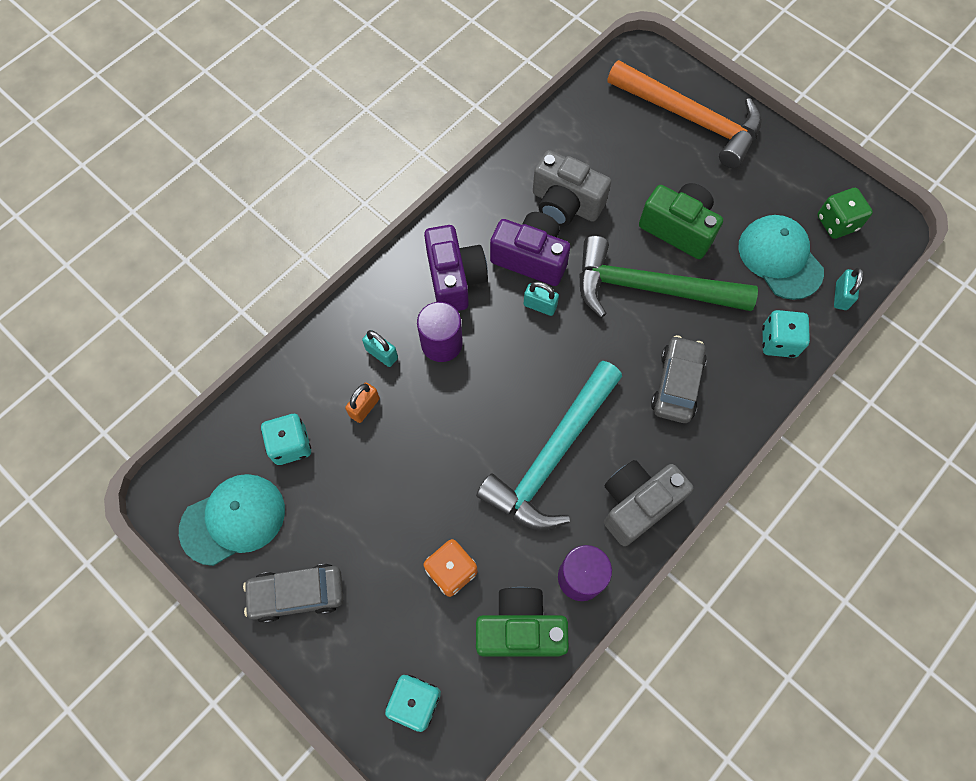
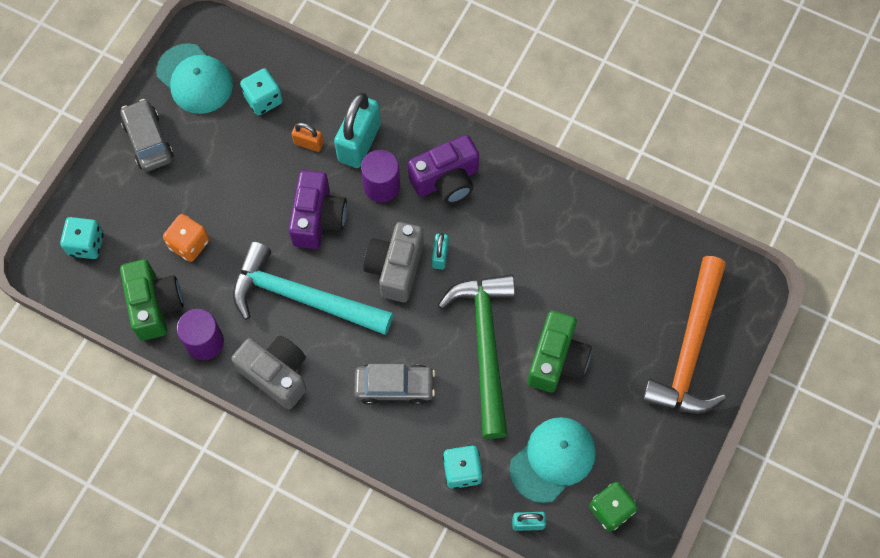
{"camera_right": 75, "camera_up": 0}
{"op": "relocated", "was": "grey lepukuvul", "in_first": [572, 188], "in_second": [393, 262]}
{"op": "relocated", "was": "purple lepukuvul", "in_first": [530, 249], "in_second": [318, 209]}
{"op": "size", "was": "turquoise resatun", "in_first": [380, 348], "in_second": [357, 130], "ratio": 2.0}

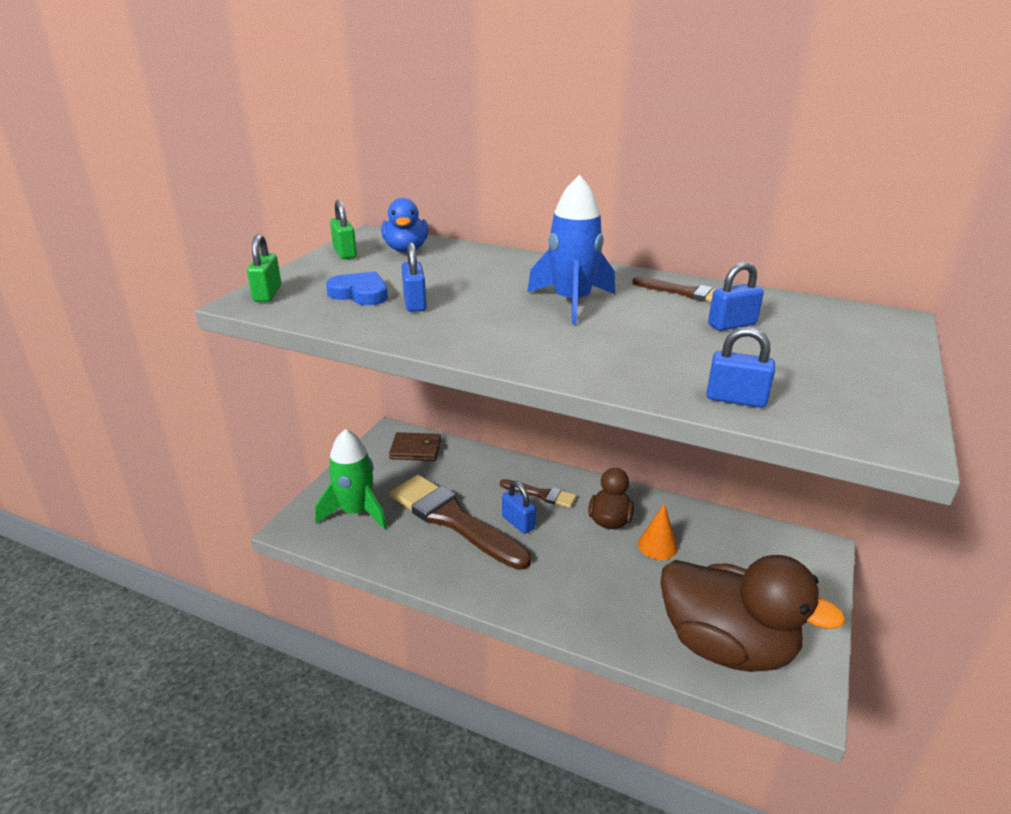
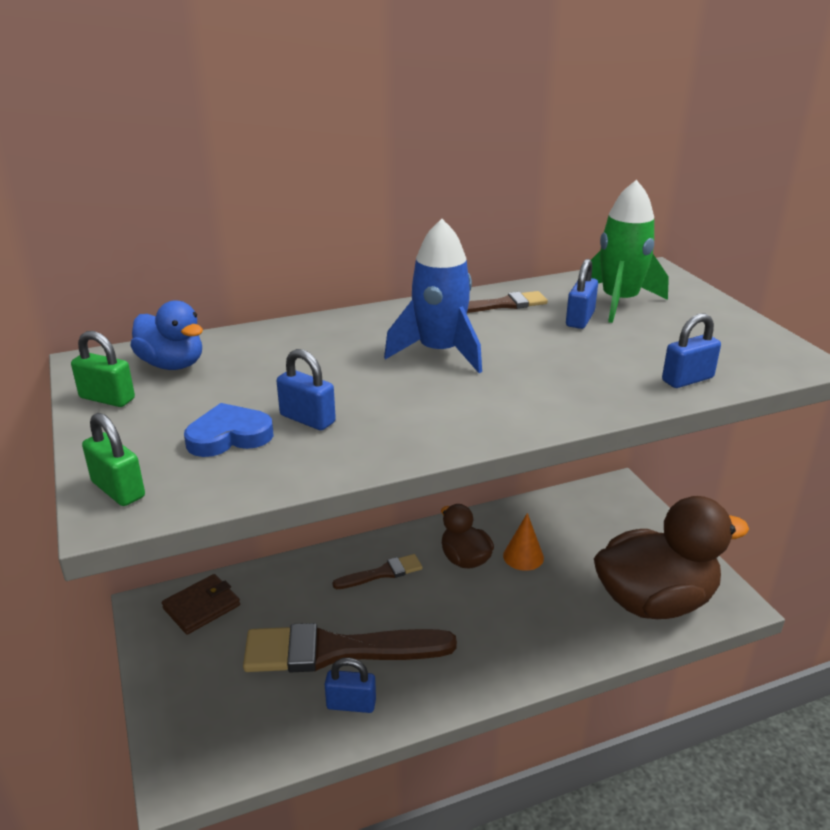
{"camera_right": -45, "camera_up": 0}
{"op": "relocated", "was": "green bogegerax", "in_first": [351, 479], "in_second": [630, 251]}
{"op": "relocated", "was": "blue resatun", "in_first": [519, 507], "in_second": [350, 685]}

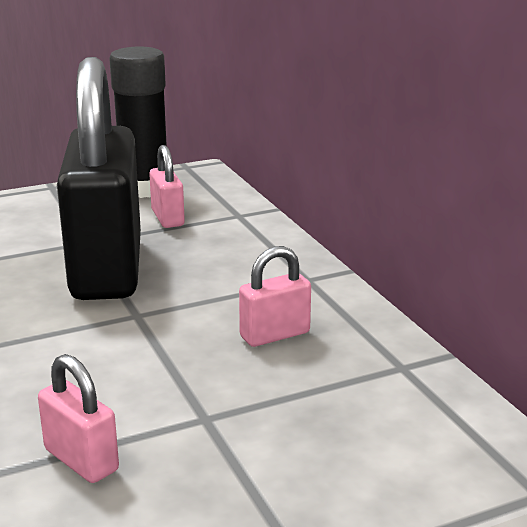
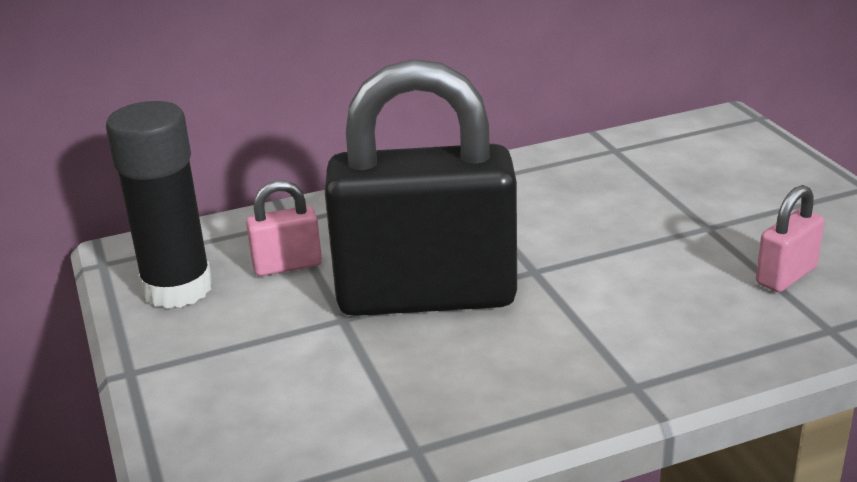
{"camera_right": -85, "camera_up": 5}
{"op": "missing", "was": "pink resatun", "in_first": [275, 296]}

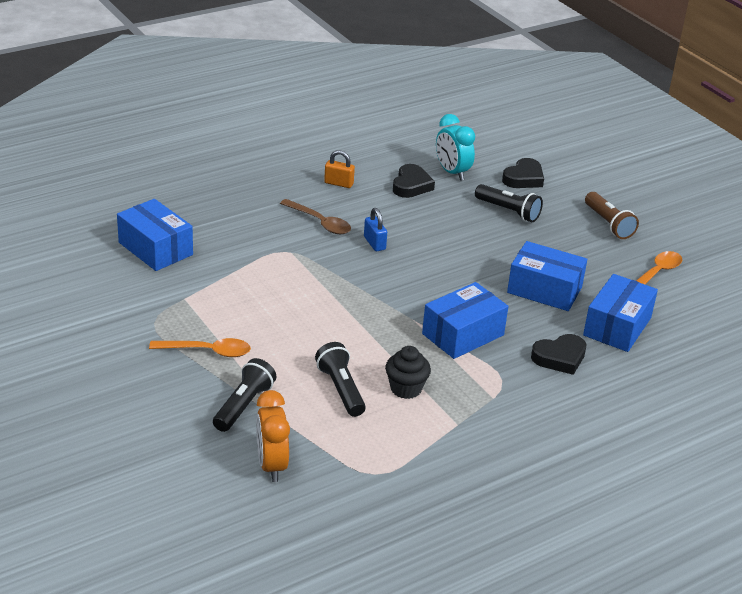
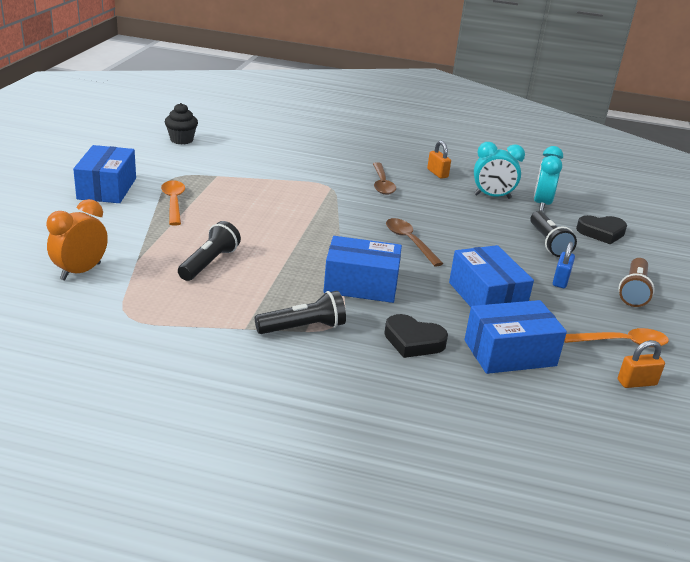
{"camera_right": 45, "camera_up": -5}
{"op": "exchanged", "was": "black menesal", "now": "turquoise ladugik", "in_first": [414, 181], "in_second": [499, 170]}
{"op": "relocated", "was": "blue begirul", "in_first": [155, 235], "in_second": [104, 174]}
{"op": "relocated", "was": "blue resatun", "in_first": [375, 229], "in_second": [564, 265]}
{"op": "spun", "was": "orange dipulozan", "in_first": [200, 347], "in_second": [173, 203], "clockwise": -150}
{"op": "relocated", "was": "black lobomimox", "in_first": [408, 372], "in_second": [181, 123]}
{"op": "relocated", "was": "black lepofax", "in_first": [244, 395], "in_second": [300, 312]}
{"op": "appeared", "now": "brown dipulozan", "in_second": [415, 242]}
{"op": "appeared", "now": "orange resatun", "in_second": [641, 364]}

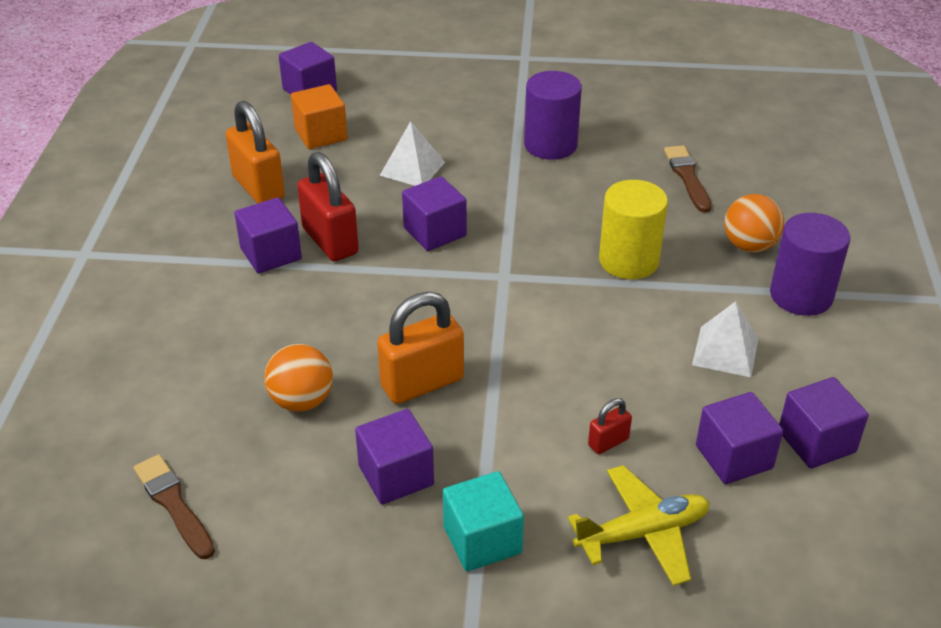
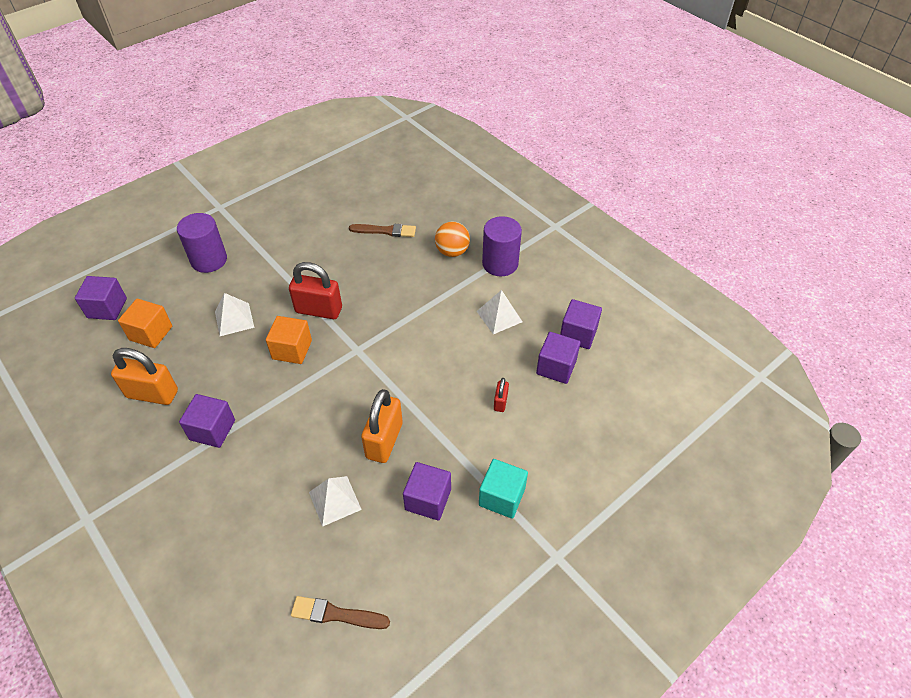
{"camera_right": -45, "camera_up": 10}
{"op": "relocated", "was": "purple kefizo", "in_first": [553, 115], "in_second": [202, 243]}
{"op": "spun", "was": "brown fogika", "in_first": [687, 179], "in_second": [382, 230], "clockwise": 150}
{"op": "relocated", "was": "red resatun", "in_first": [328, 206], "in_second": [315, 290]}
{"op": "colour", "was": "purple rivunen", "now": "orange rivunen", "in_first": [434, 213], "in_second": [289, 340]}
{"op": "missing", "was": "yellow kefizo", "in_first": [633, 229]}
{"op": "exchanged", "was": "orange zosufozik", "now": "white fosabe", "in_first": [298, 378], "in_second": [335, 501]}
{"op": "missing", "was": "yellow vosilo", "in_first": [639, 525]}

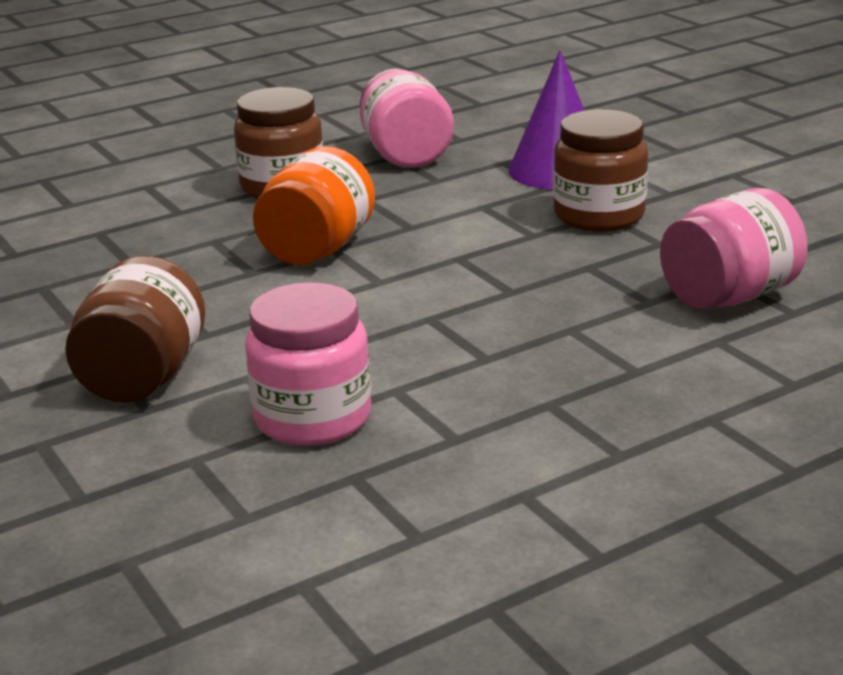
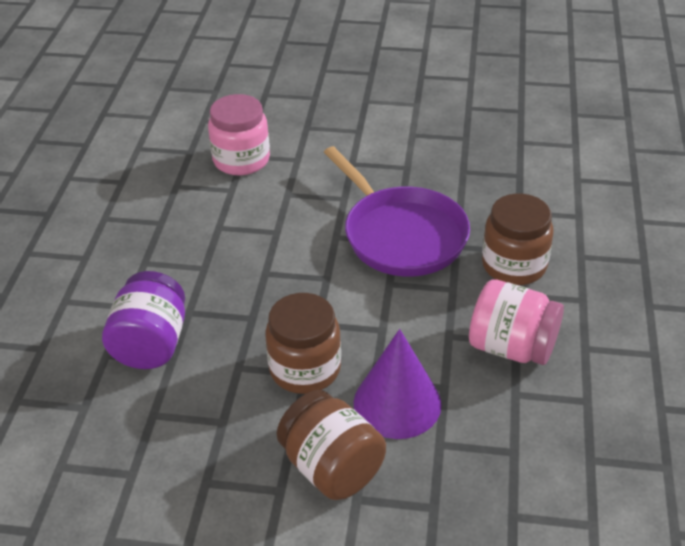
{"camera_right": 130, "camera_up": 15}
{"op": "exchanged", "was": "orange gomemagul", "now": "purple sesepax", "in_first": [314, 205], "in_second": [397, 211]}
{"op": "colour", "was": "pink gomemagul", "now": "purple gomemagul", "in_first": [734, 248], "in_second": [143, 320]}
{"op": "relocated", "was": "brown gomemagul", "in_first": [135, 329], "in_second": [331, 445]}

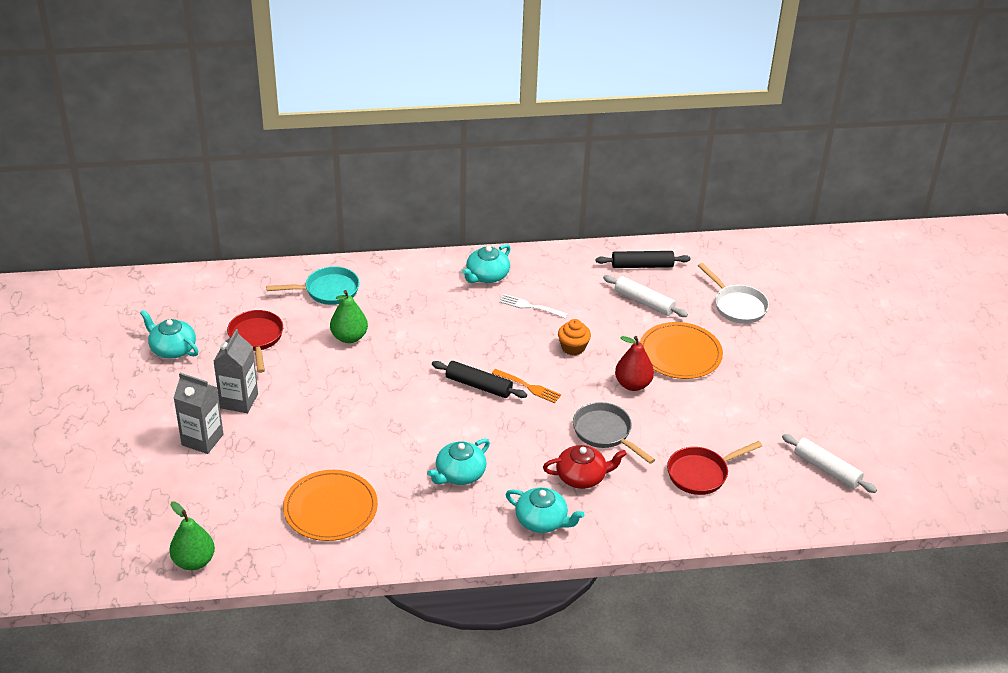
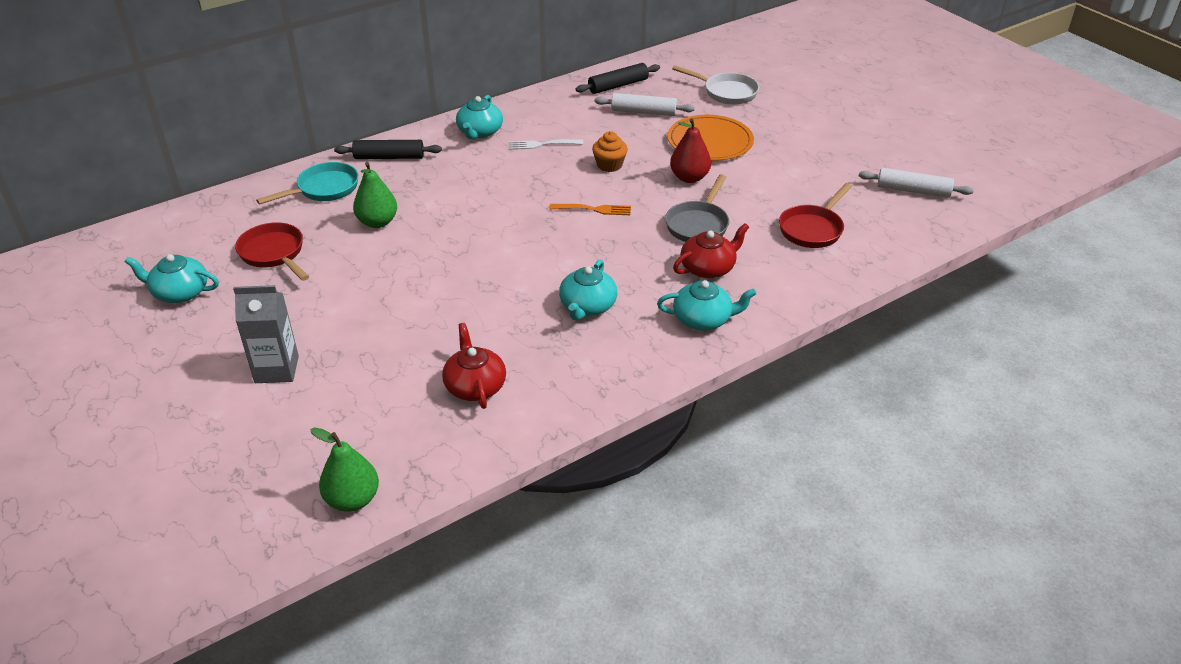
{"camera_right": -25, "camera_up": 0}
{"op": "missing", "was": "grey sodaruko", "in_first": [235, 371]}
{"op": "relocated", "was": "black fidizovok", "in_first": [479, 379], "in_second": [388, 149]}
{"op": "spun", "was": "grey sesepax", "in_first": [614, 433], "in_second": [697, 208], "clockwise": -90}
{"op": "exchanged", "was": "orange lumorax", "now": "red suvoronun", "in_first": [330, 505], "in_second": [474, 366]}

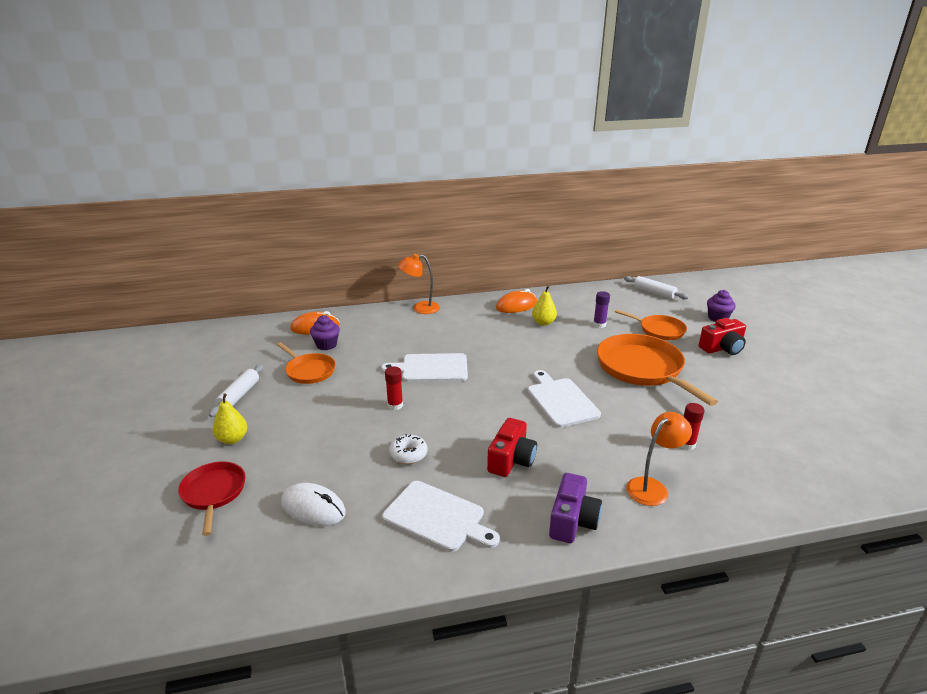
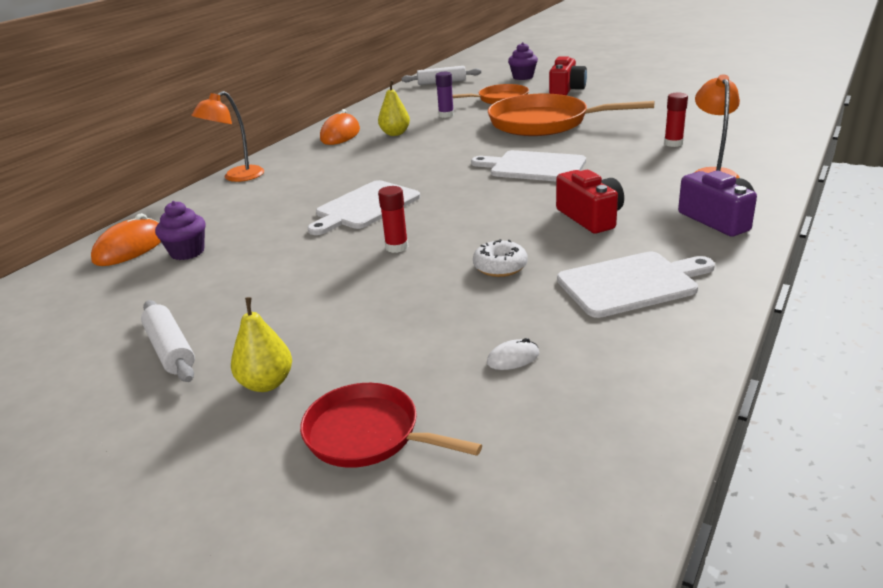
{"camera_right": -45, "camera_up": 0}
{"op": "missing", "was": "orange sesepax", "in_first": [306, 363]}
{"op": "size", "was": "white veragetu", "in_first": [313, 504], "in_second": [513, 354], "ratio": 0.49}

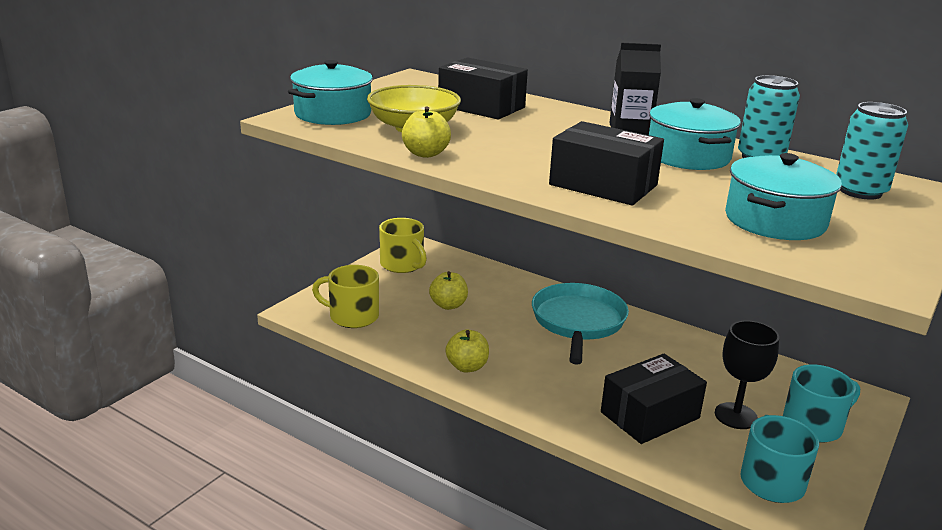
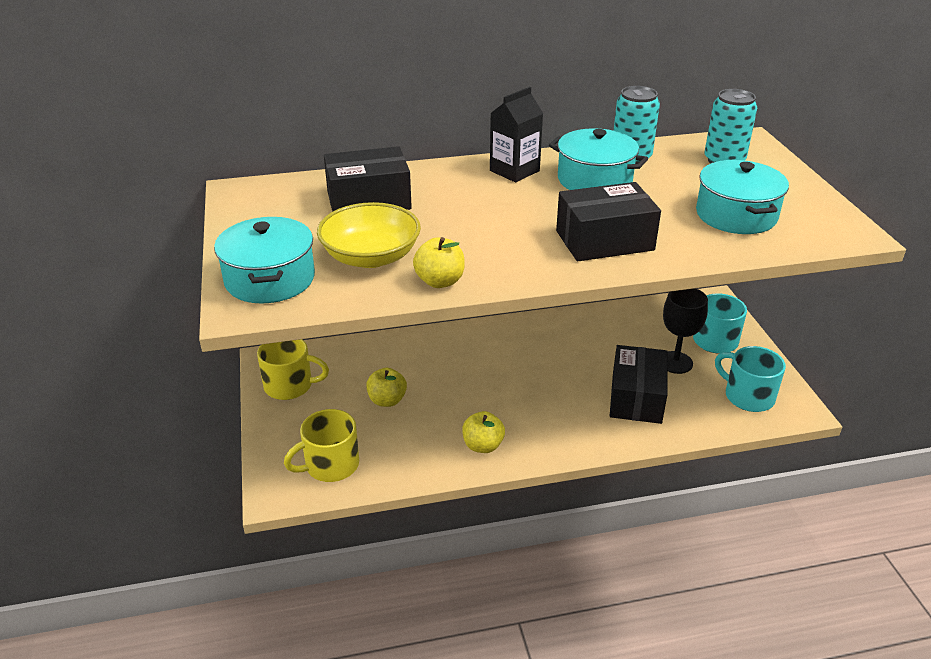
{"camera_right": -45, "camera_up": 10}
{"op": "missing", "was": "turquoise sesepax", "in_first": [580, 324]}

